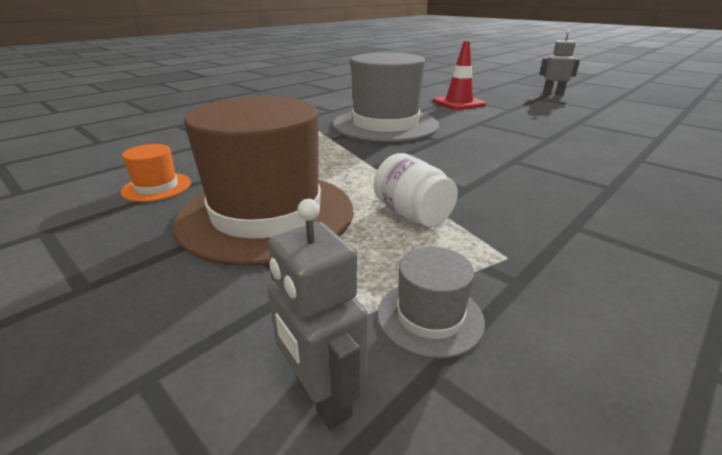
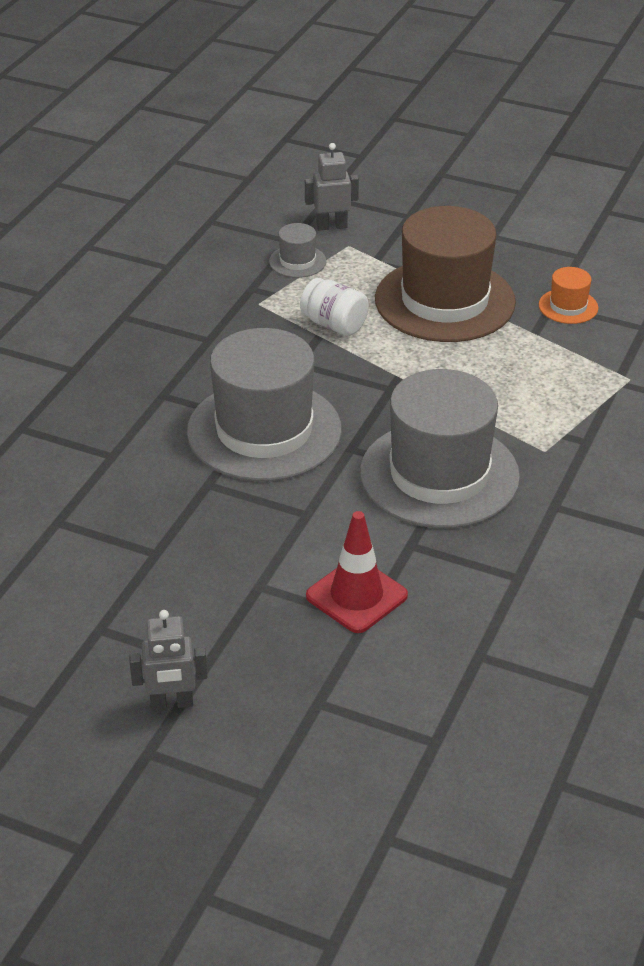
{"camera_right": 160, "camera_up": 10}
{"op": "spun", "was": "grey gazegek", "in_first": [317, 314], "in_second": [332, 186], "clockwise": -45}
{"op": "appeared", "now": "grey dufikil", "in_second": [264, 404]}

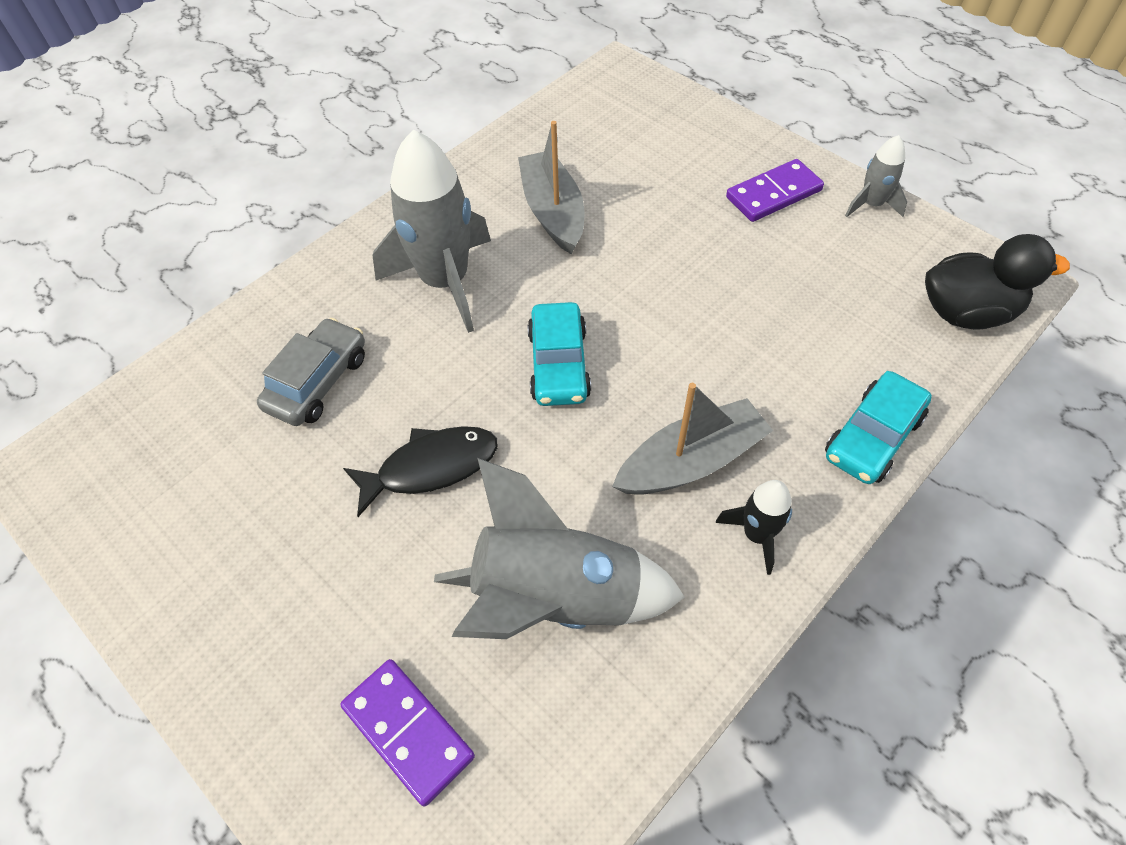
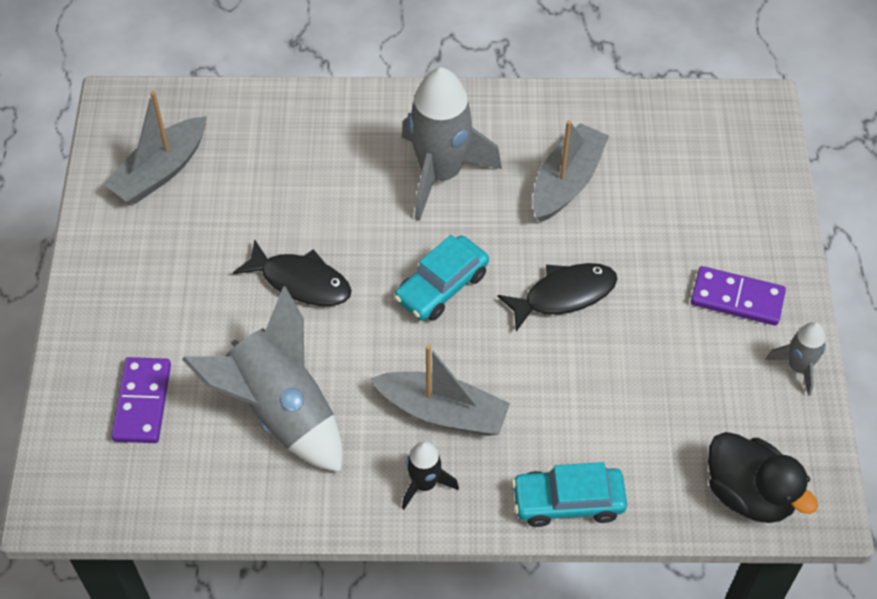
{"camera_right": 45, "camera_up": 0}
{"op": "missing", "was": "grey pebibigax", "in_first": [311, 372]}
{"op": "appeared", "now": "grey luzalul", "in_second": [155, 147]}
{"op": "appeared", "now": "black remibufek", "in_second": [557, 297]}

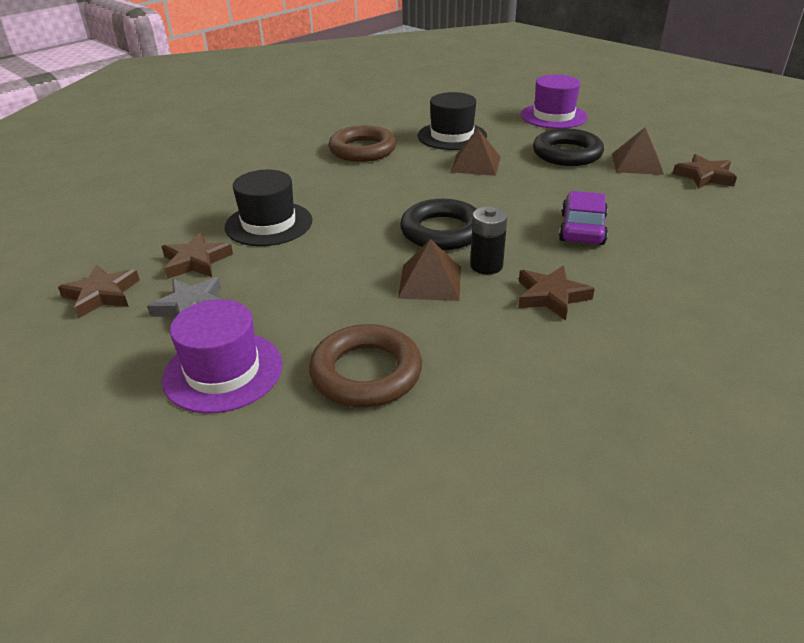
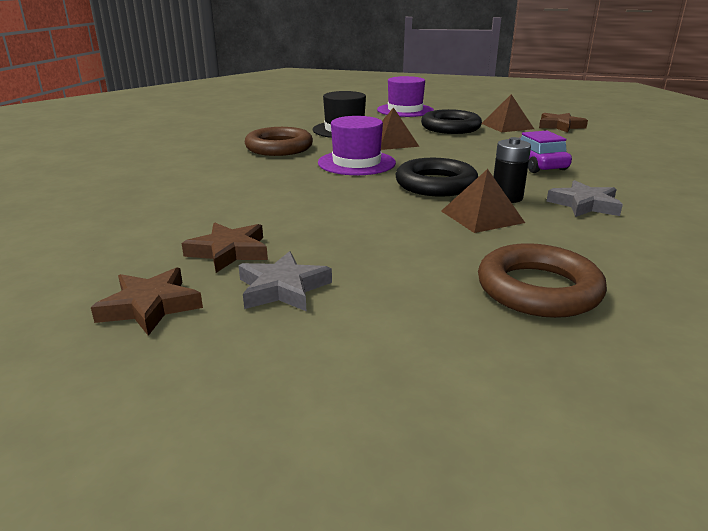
{"camera_right": -30, "camera_up": -10}
{"op": "missing", "was": "black dufikil", "in_first": [268, 208]}
{"op": "colour", "was": "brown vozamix", "now": "grey vozamix", "in_first": [556, 293], "in_second": [584, 198]}
{"op": "relocated", "was": "purple dufikil", "in_first": [222, 356], "in_second": [357, 145]}

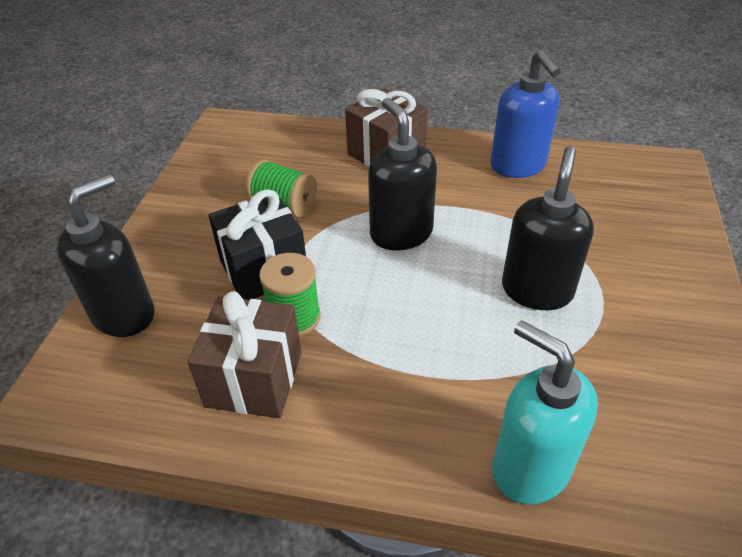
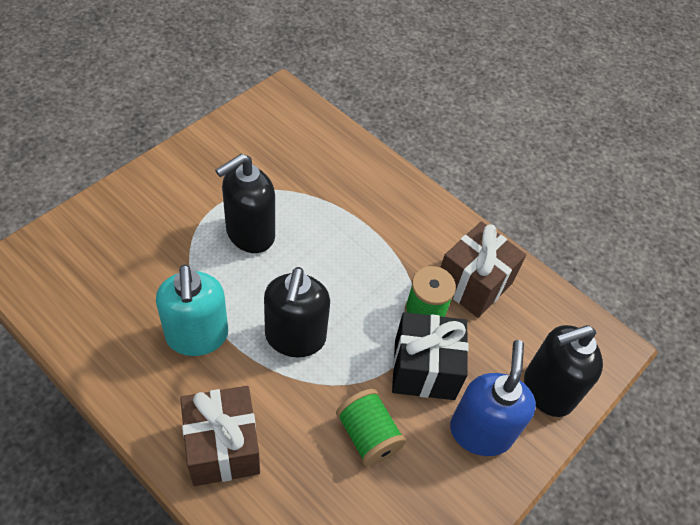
{"camera_right": -155, "camera_up": 10}
{"op": "relocated", "was": "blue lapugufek", "in_first": [525, 114], "in_second": [493, 398]}
{"op": "relocated", "was": "turquoise lapugufek", "in_first": [545, 412], "in_second": [192, 310]}

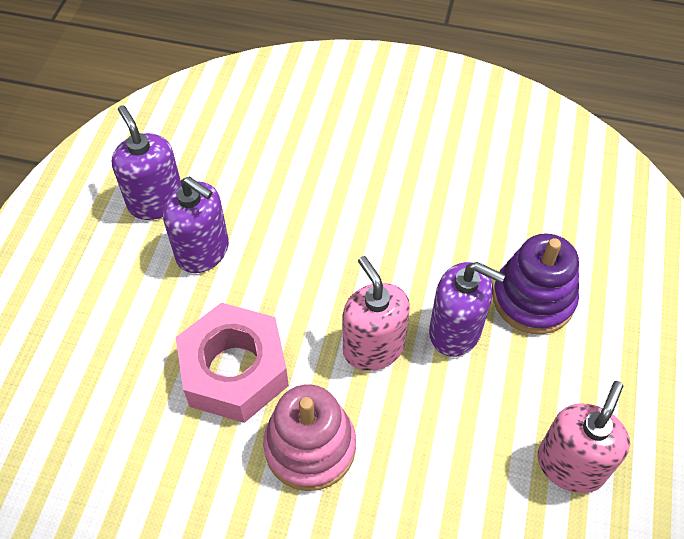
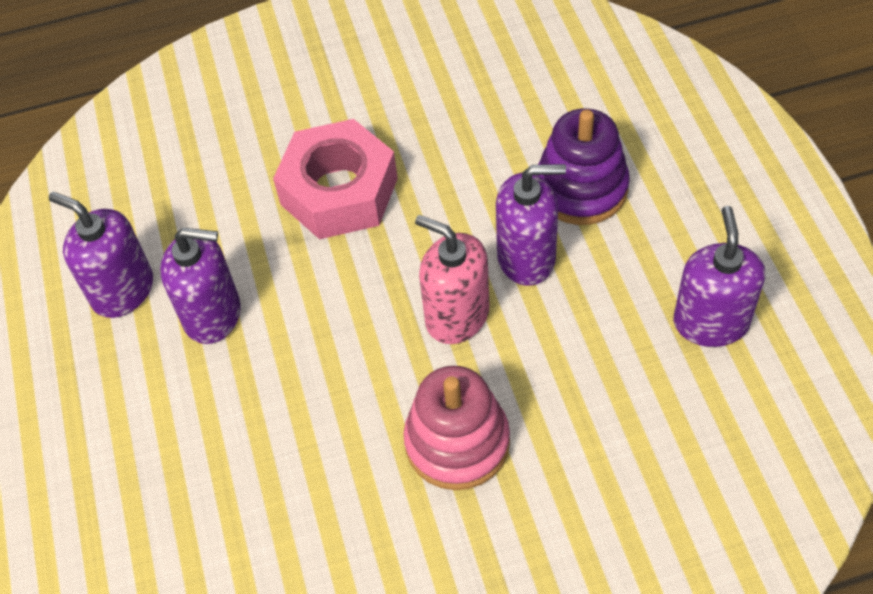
{"camera_right": -25, "camera_up": 0}
{"op": "relocated", "was": "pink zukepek", "in_first": [232, 363], "in_second": [335, 179]}
{"op": "colour", "was": "pink lapugufek", "now": "purple lapugufek", "in_first": [584, 437], "in_second": [719, 276]}

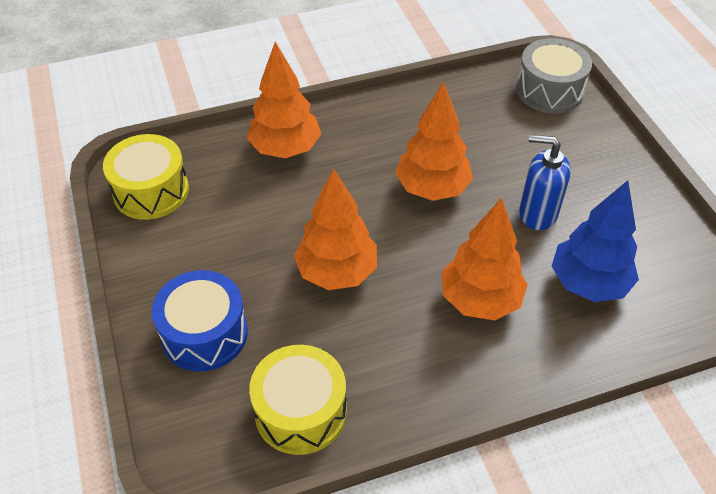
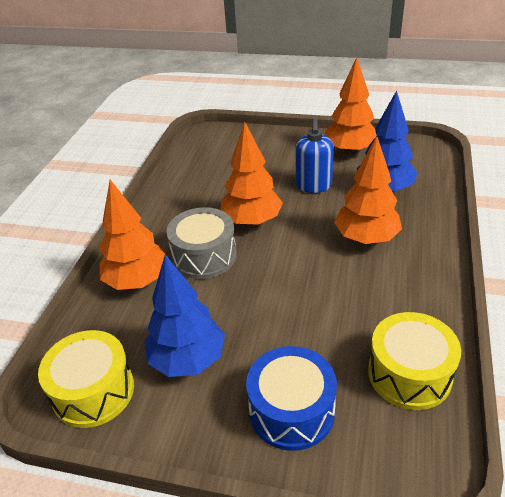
{"camera_right": -55, "camera_up": -10}
{"op": "relocated", "was": "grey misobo", "in_first": [554, 75], "in_second": [202, 243]}
{"op": "spun", "was": "blue lapugufek", "in_first": [545, 182], "in_second": [314, 155], "clockwise": -45}
{"op": "relocated", "was": "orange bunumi", "in_first": [335, 229], "in_second": [351, 105]}
{"op": "appeared", "now": "blue bunumi", "in_second": [184, 316]}

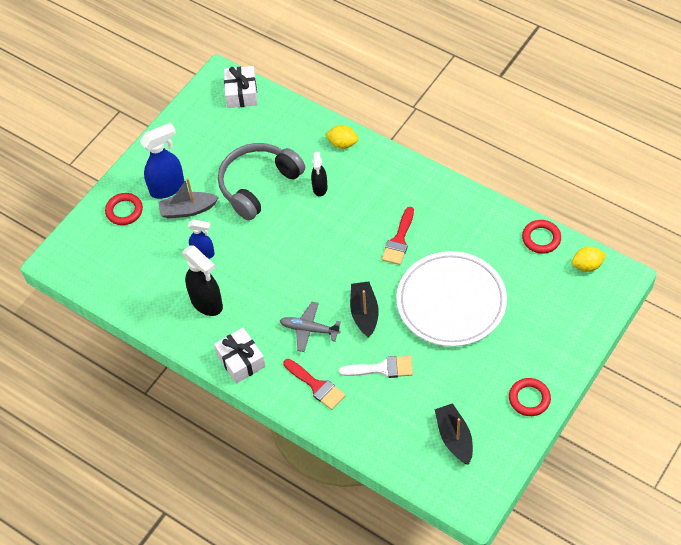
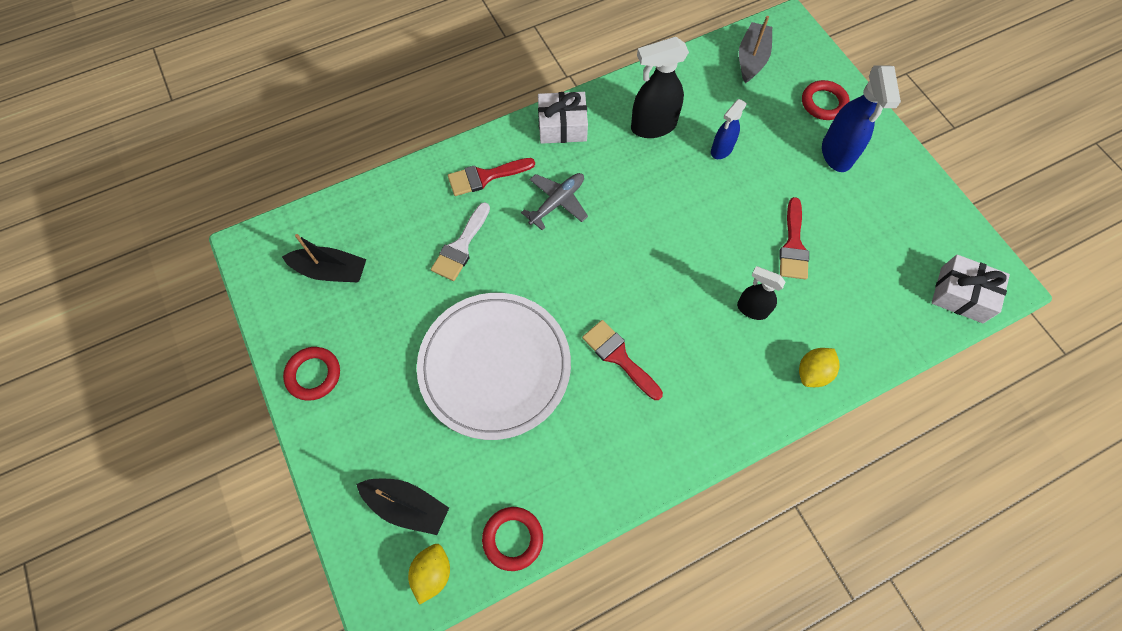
{"camera_right": 115, "camera_up": 10}
{"op": "exchanged", "was": "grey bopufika", "now": "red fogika", "in_first": [261, 181], "in_second": [794, 238]}
{"op": "relocated", "was": "grey luzalul", "in_first": [188, 198], "in_second": [755, 49]}
{"op": "relocated", "was": "black luzalul", "in_first": [364, 309], "in_second": [402, 507]}

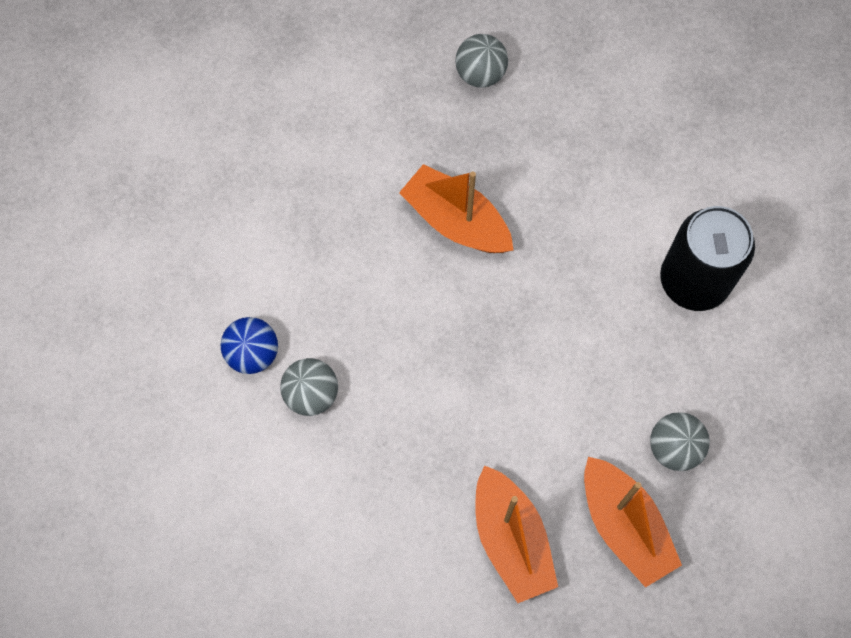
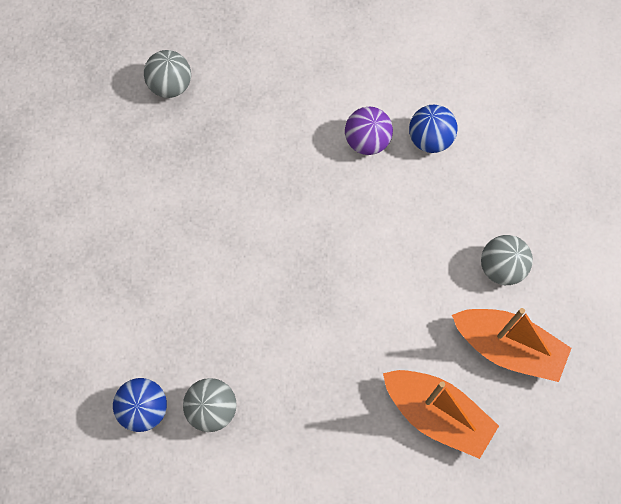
{"camera_right": -35, "camera_up": 0}
{"op": "missing", "was": "orange luzalul", "in_first": [456, 208]}
{"op": "exchanged", "was": "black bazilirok", "now": "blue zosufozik", "in_first": [707, 258], "in_second": [433, 129]}
{"op": "appeared", "now": "purple zosufozik", "in_second": [369, 131]}

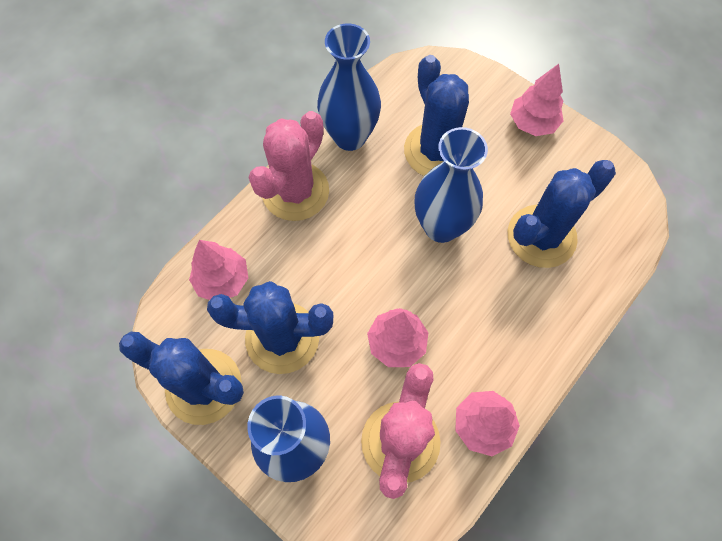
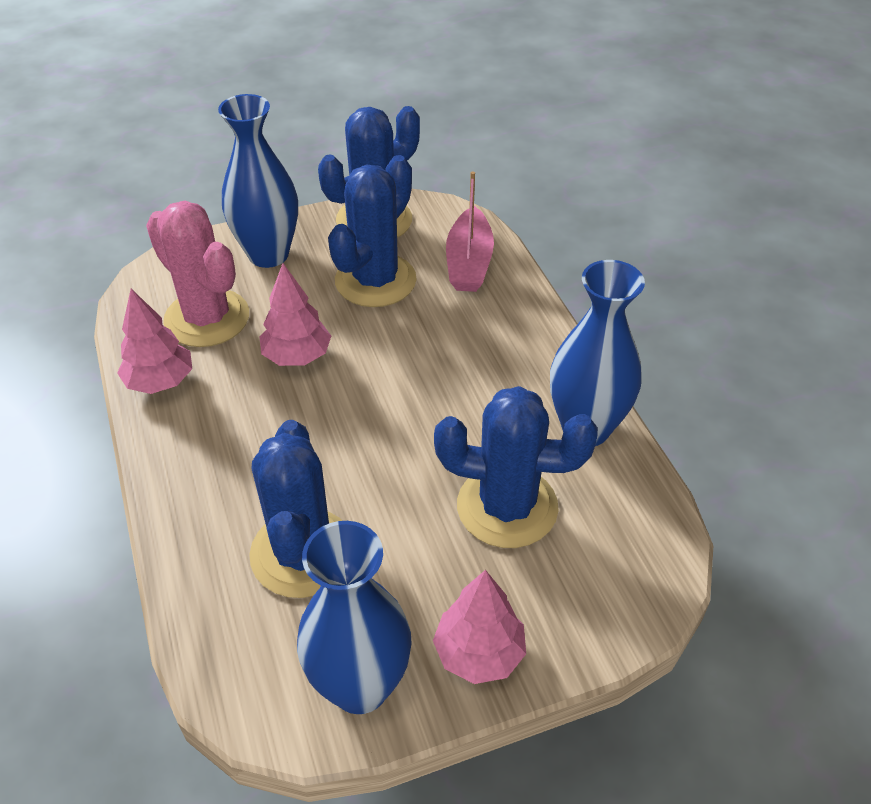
{"camera_right": 120, "camera_up": -20}
{"op": "missing", "was": "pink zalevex", "in_first": [288, 166]}
{"op": "relocated", "was": "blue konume", "in_first": [451, 185], "in_second": [354, 617]}
{"op": "exchanged", "was": "pink bunumi", "now": "pink luzalul", "in_first": [218, 270], "in_second": [470, 231]}

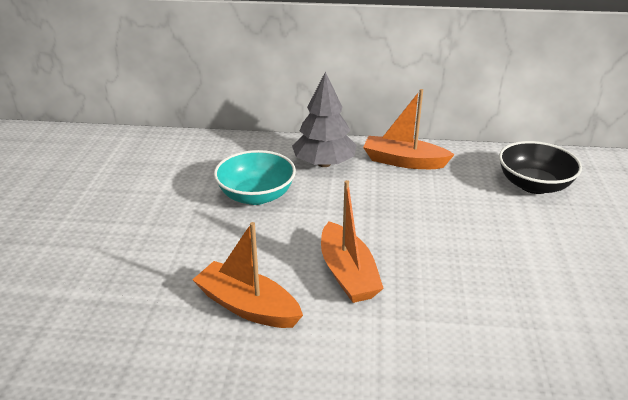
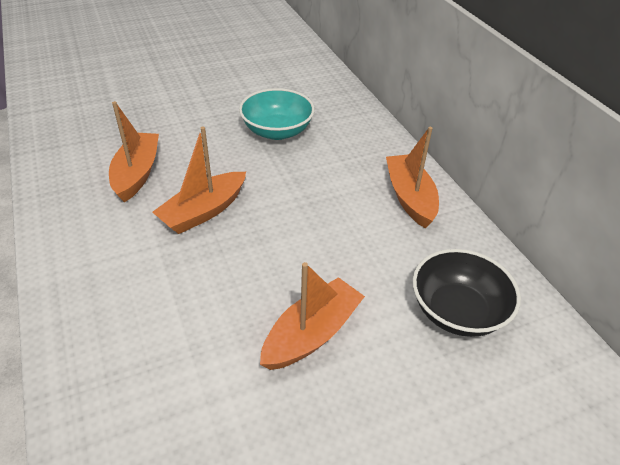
{"camera_right": 60, "camera_up": 10}
{"op": "missing", "was": "grey bunumi", "in_first": [324, 119]}
{"op": "appeared", "now": "orange luzalul", "in_second": [312, 316]}

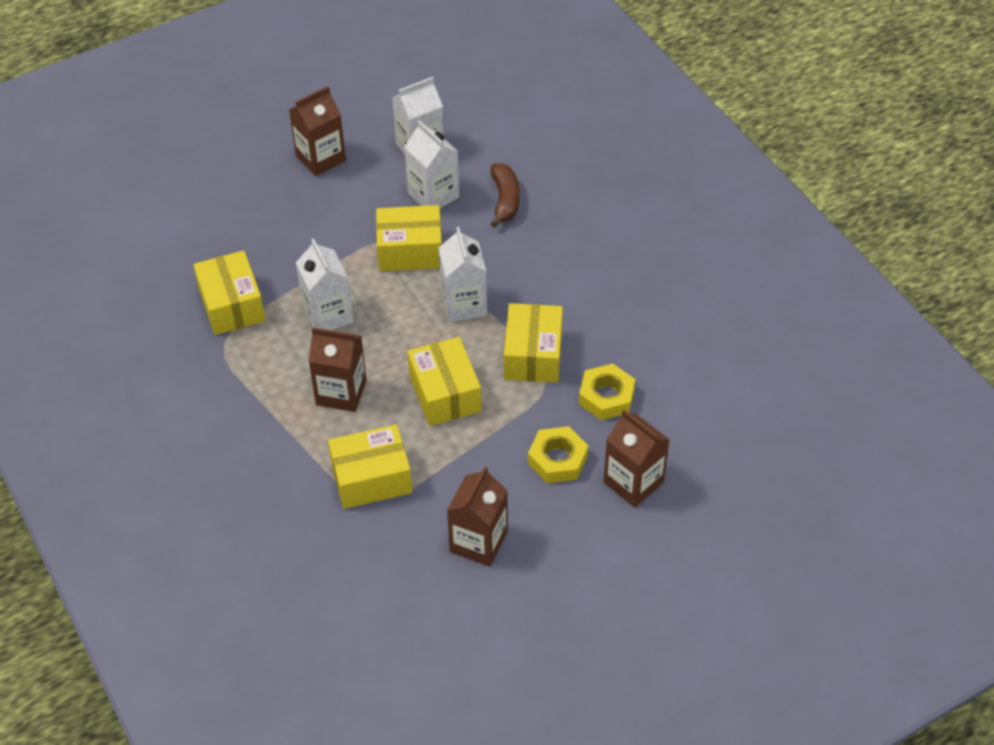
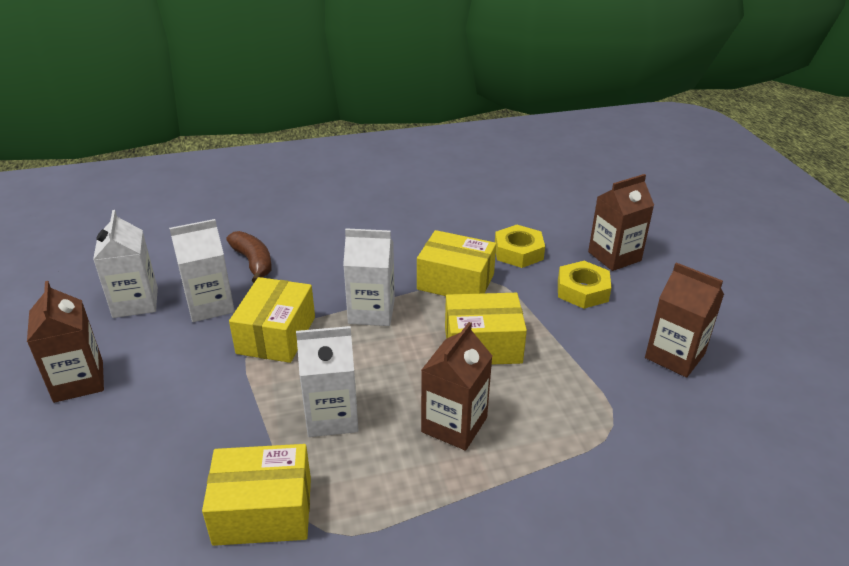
{"camera_right": -75, "camera_up": -15}
{"op": "spun", "was": "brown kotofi", "in_first": [505, 195], "in_second": [249, 257], "clockwise": 45}
{"op": "missing", "was": "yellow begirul", "in_first": [370, 466]}

